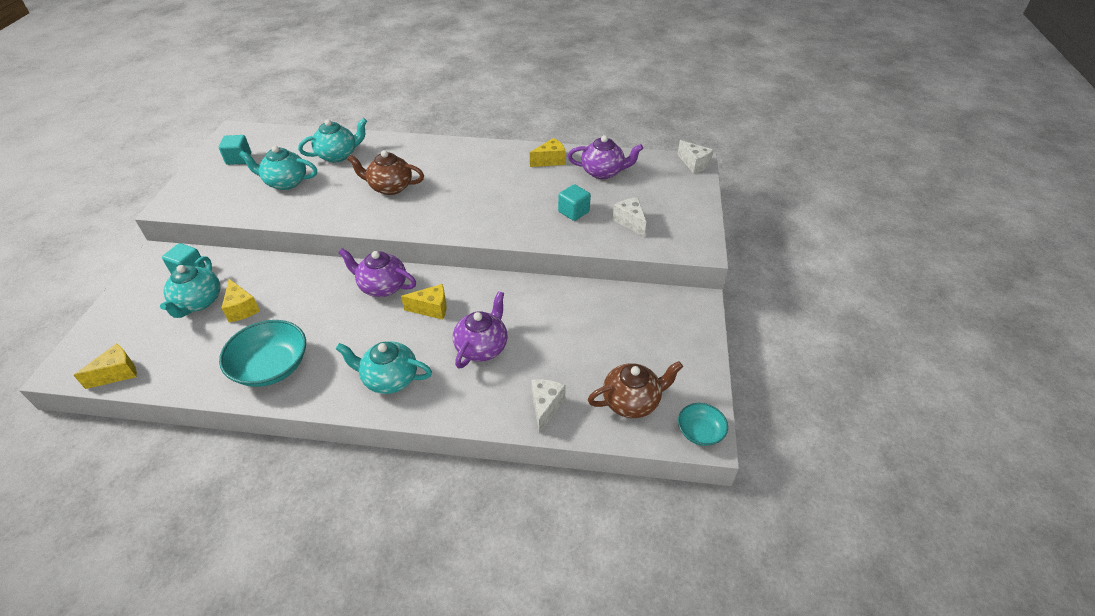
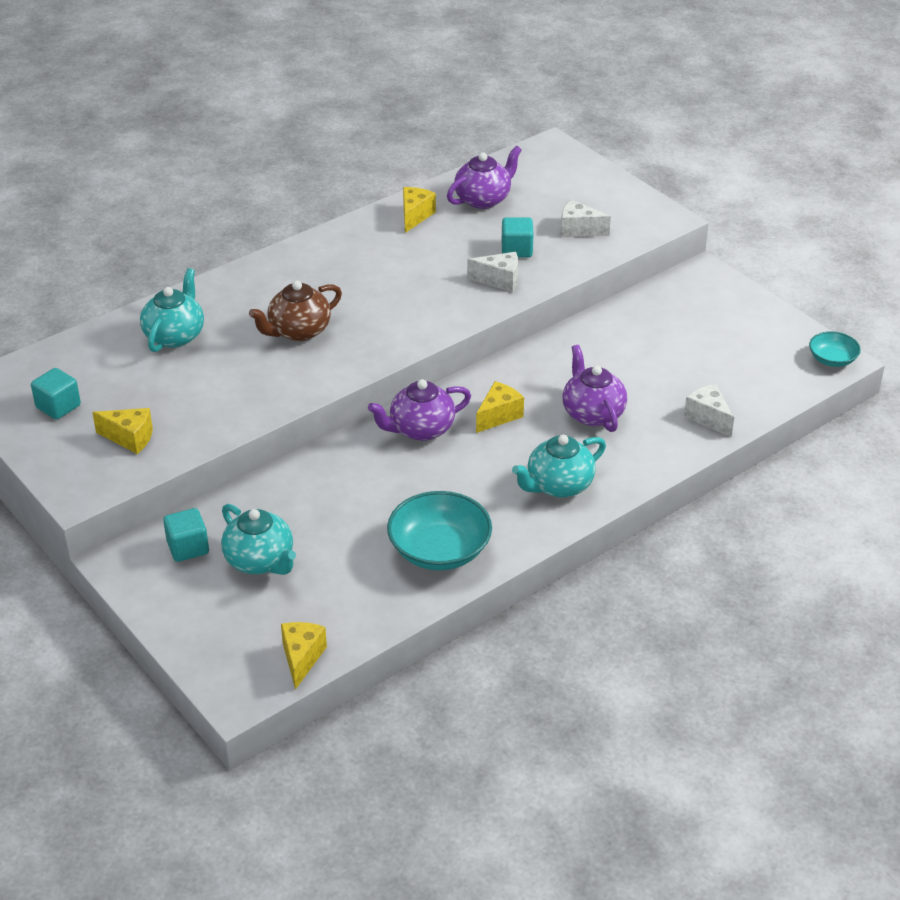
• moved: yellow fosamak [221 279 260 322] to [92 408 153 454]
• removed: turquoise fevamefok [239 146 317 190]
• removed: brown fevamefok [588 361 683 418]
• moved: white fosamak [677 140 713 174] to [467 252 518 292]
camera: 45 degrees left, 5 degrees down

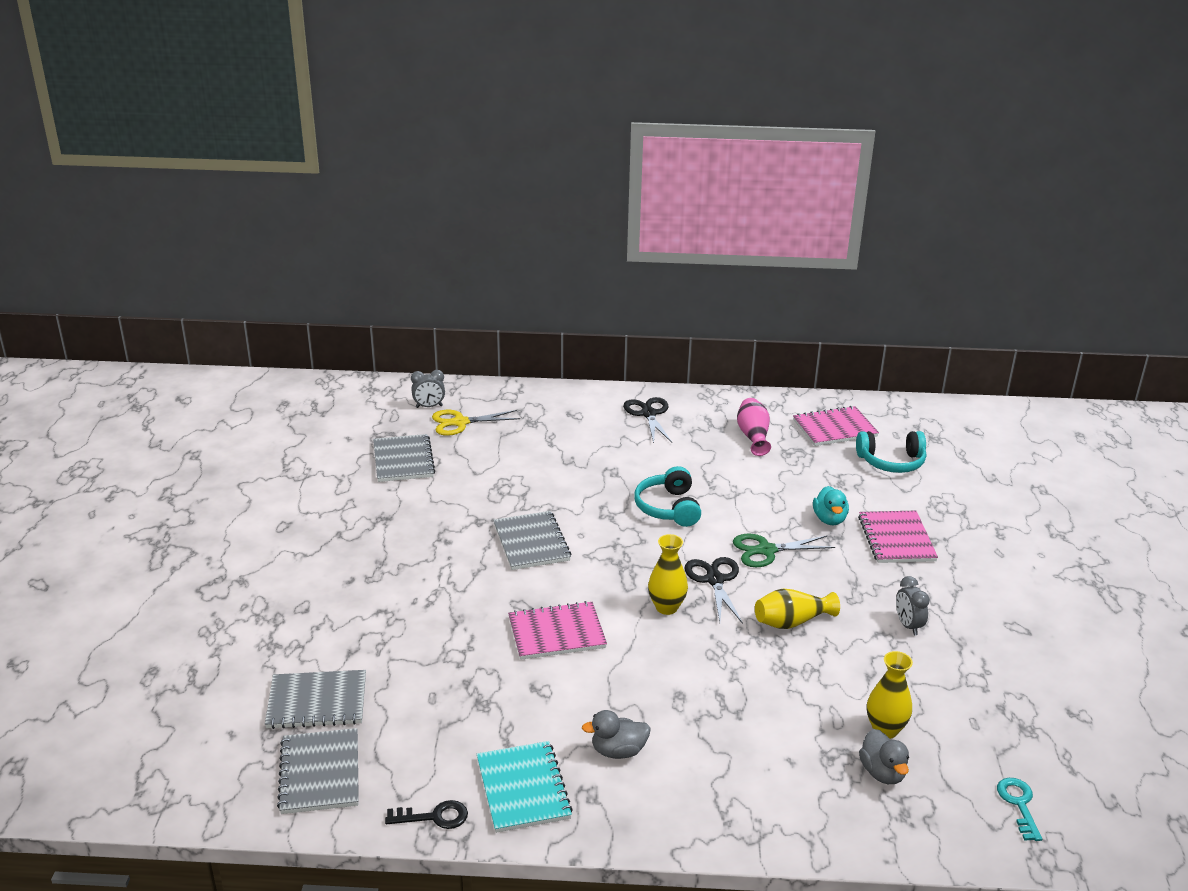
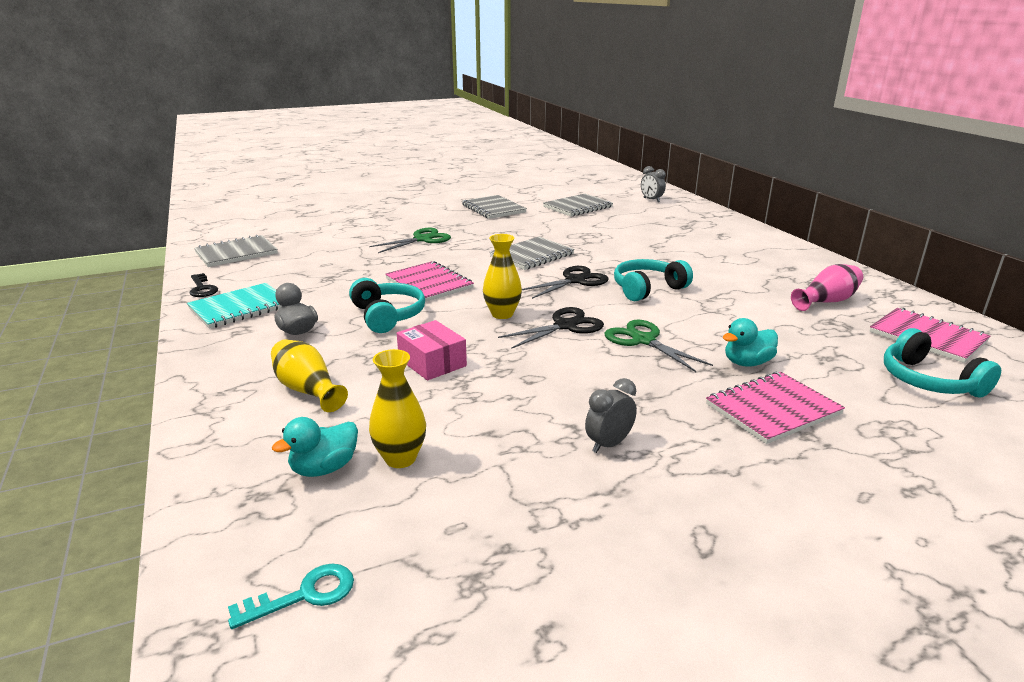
• moved: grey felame [265 670 366 729] to [462 195 527 219]
• removed: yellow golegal [432 410 520 436]
• moved: black golegal [623 397 672 443] to [522 266 609 299]
• moved: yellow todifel [755 589 840 629] to [271 339 348 412]
• recoloured: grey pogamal [859 729 909 784] to turquoise pogamal [272 417 358 477]
• added: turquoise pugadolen [349 278 425 333]
• added: green golegal [369 228 451 253]
• added: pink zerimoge [397 320 467 380]
camera: 65 degrees right, 5 degrees down

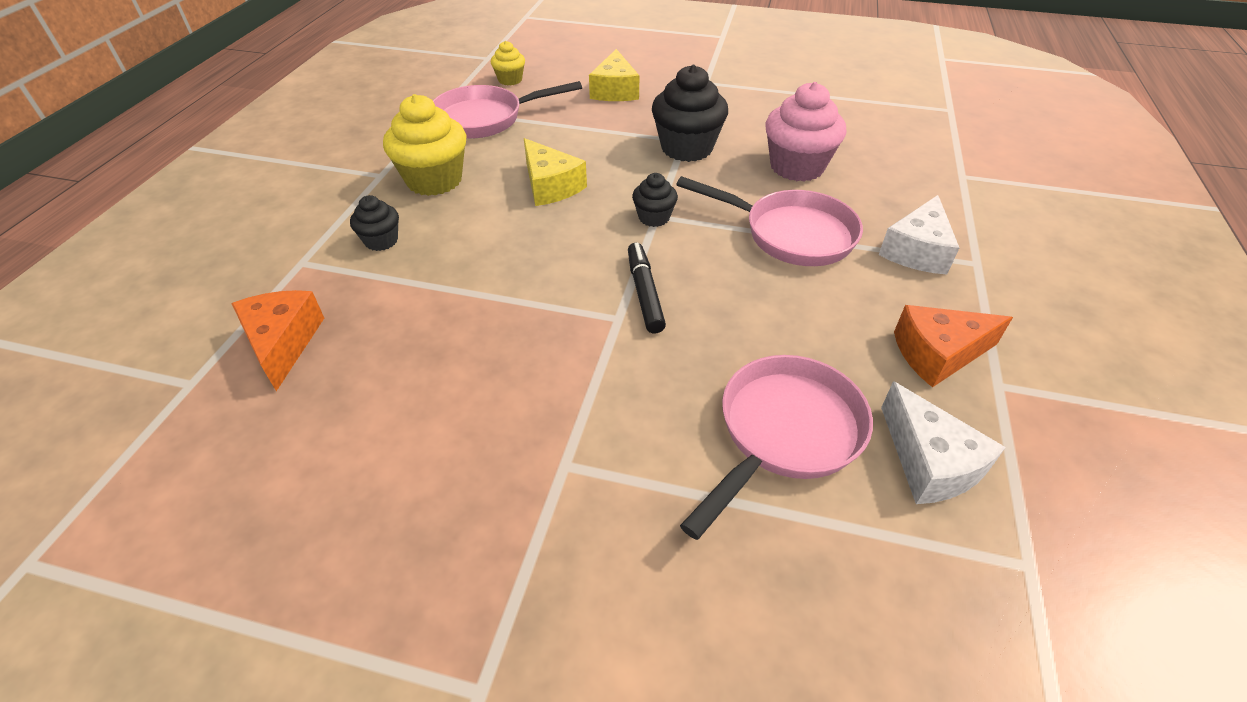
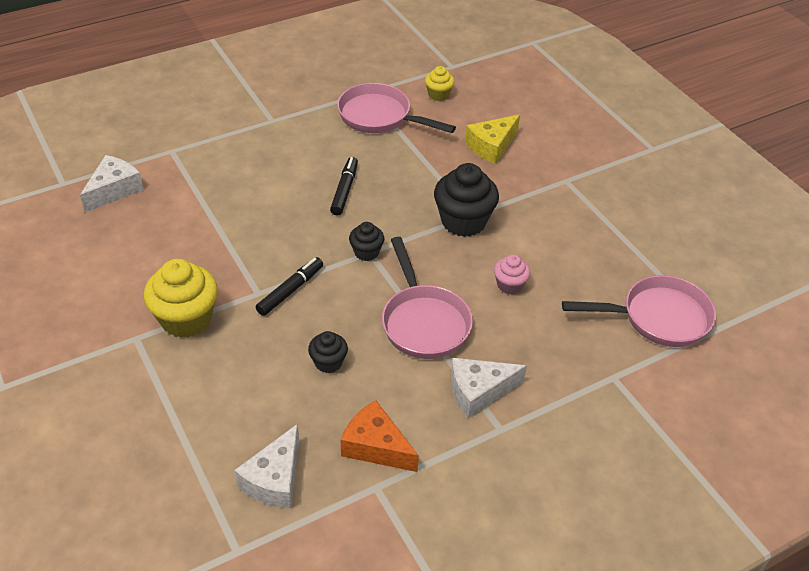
• recoloured: orange fosamak [231 290 324 391] to white fosamak [80 155 144 212]
• moved: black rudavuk [350 195 399 251] to [308 331 348 373]
• moved: yellow rudavuk [383 94 466 196] to [144 259 218 338]
• replaced: yellow fosamak [524 138 587 206] to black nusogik [330 157 358 215]
• moved: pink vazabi [680 355 873 540] to [562 275 716 347]
• resized: pink rudavuk [765 82 846 181] = [494 255 530 295] x0.53
camera: 45 degrees right, 0 degrees up

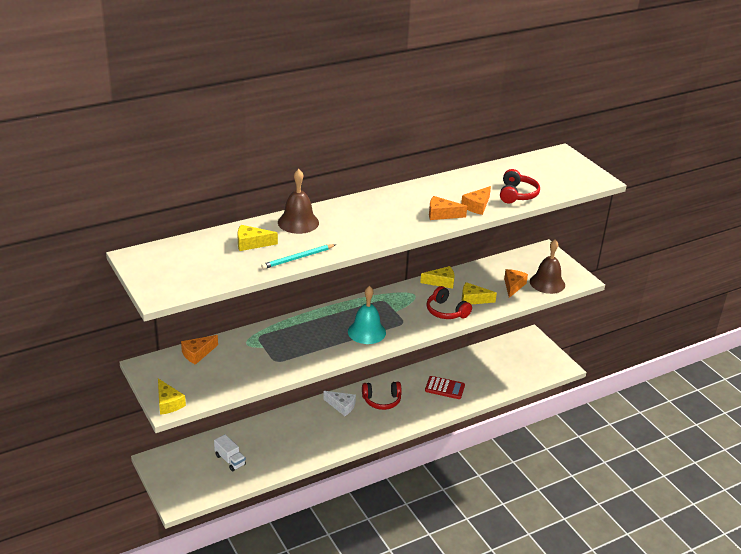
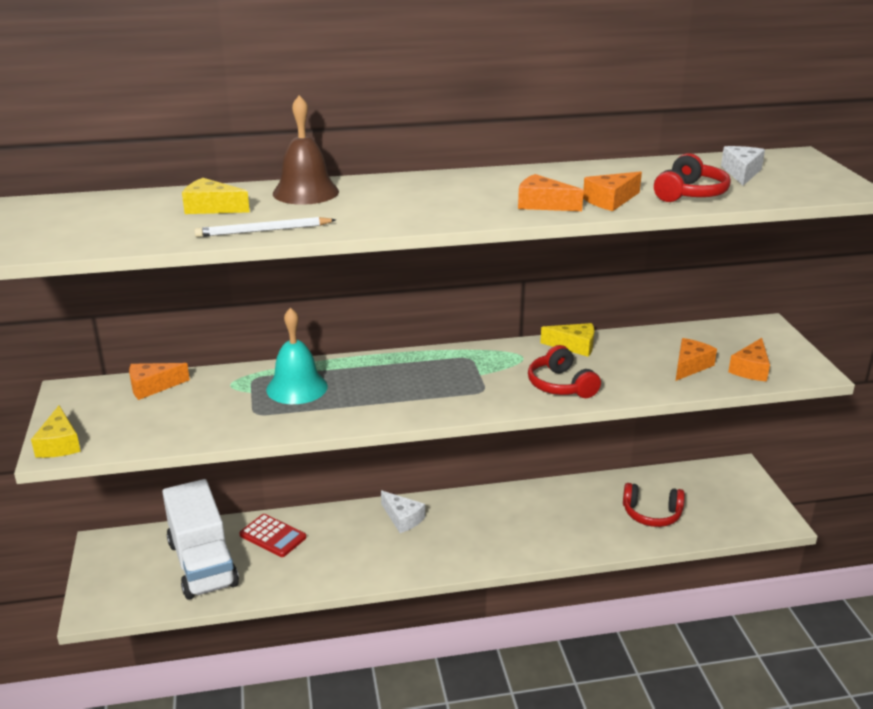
• resized: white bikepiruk [214 434 246 471] = [162 479 239 600] x2.12
• recoloured: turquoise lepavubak [261 244 336 269] to white lepavubak [195 217 336 237]
• moved: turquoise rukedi [348 286 386 344] to [266 307 328 404]
• moved: red pugadolen [362 382 402 410] to [623 483 685 527]
• moved: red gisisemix [425 376 465 399] to [239 514 306 557]
• removed: yellow fosamak [462 282 497 304]
• replaced: brown rukedi [530 239 565 294] to orange fosamak [728 338 770 381]
• added: white fosamak [721 146 765 186]
camera: 20 degrees right, 5 degrees down

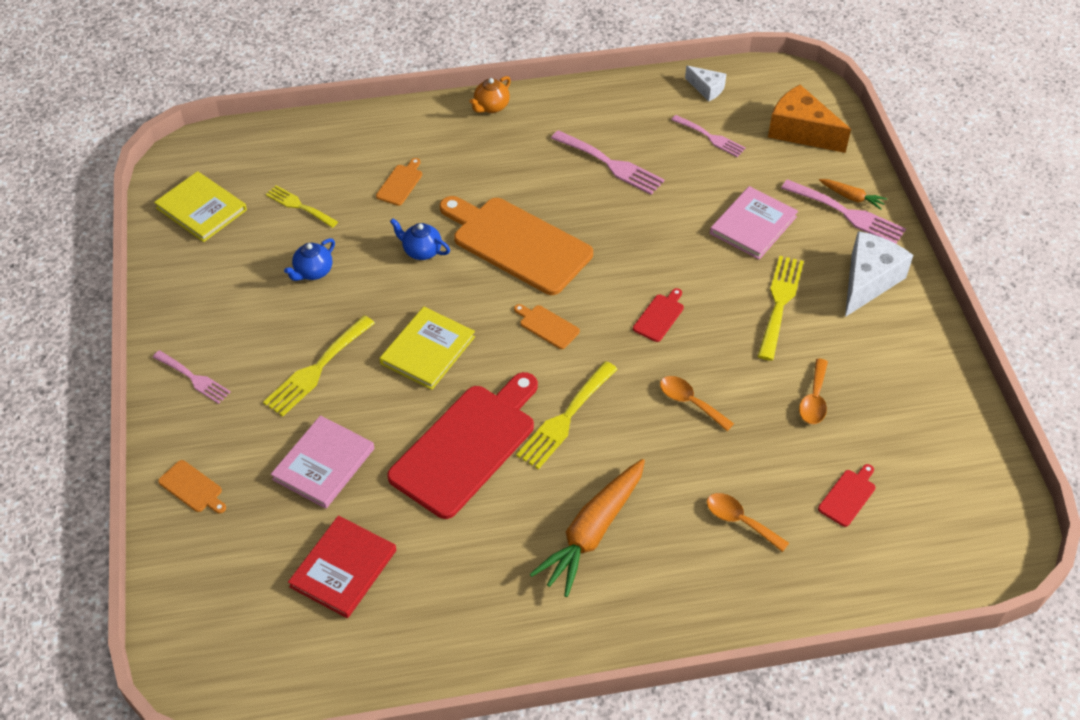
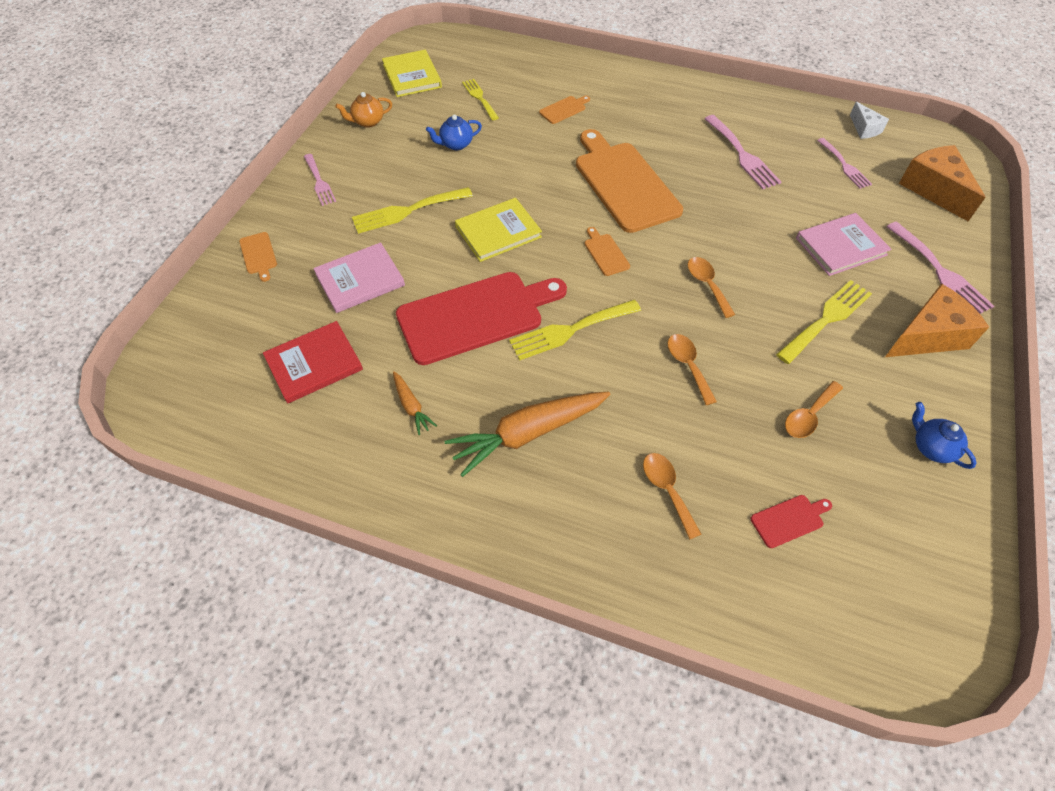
• moved: blue fevamefok [390 219 450 260] to [912 402 977 469]
• moved: orange fevamefok [470 76 511 113] to [335 92 392 128]
• replaced: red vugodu [633 288 684 342] to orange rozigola [688 257 735 318]
• moved: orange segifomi [819 179 887 210] to [393 371 437 435]
• recoloured: white fosamak [845 231 913 317] to orange fosamak [885 284 989 357]
camera: 30 degrees right, 5 degrees up

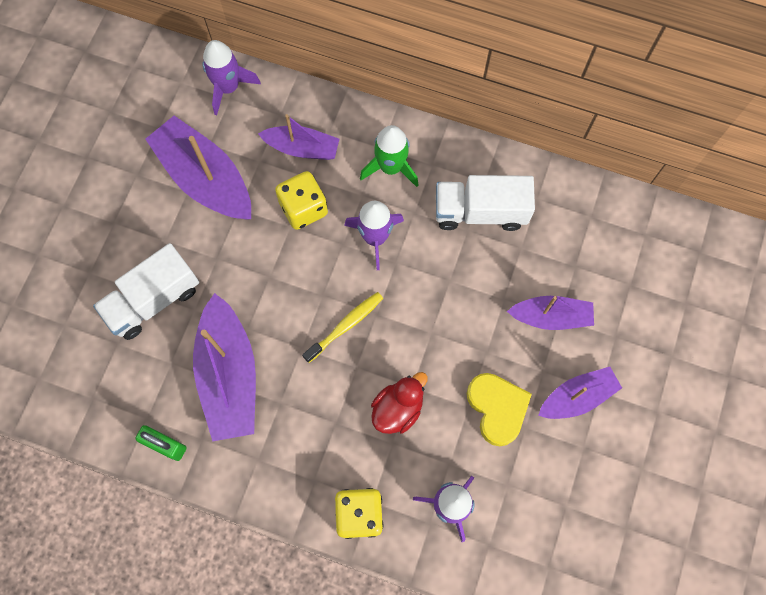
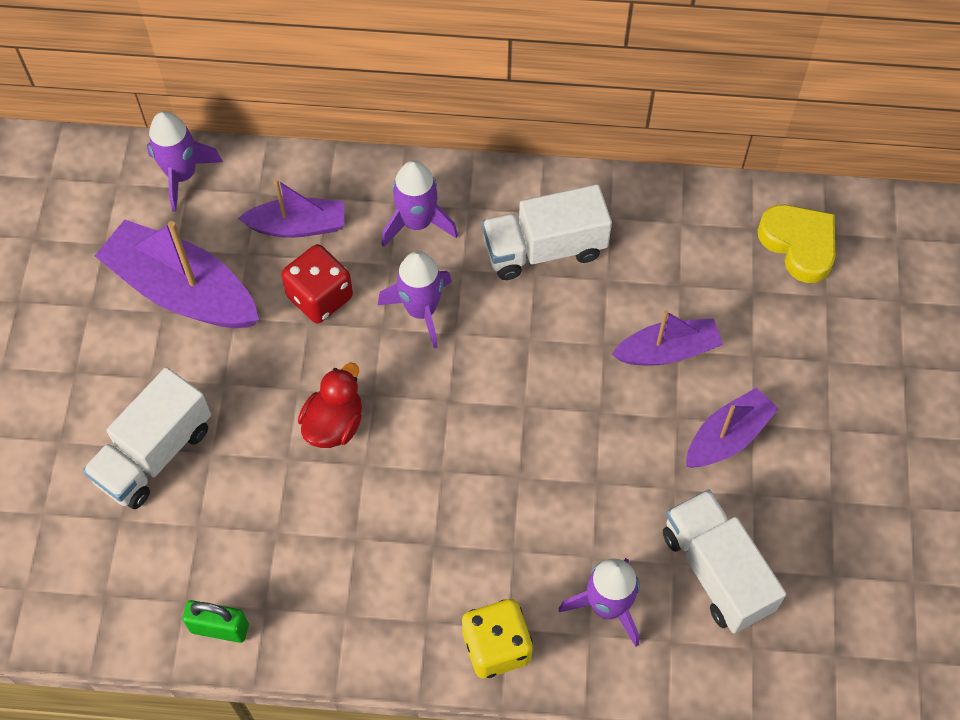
• removed: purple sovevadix [193 293 256 442]
• recoloured: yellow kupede [275 171 328 230] to red kupede [281 244 353 323]
• removed: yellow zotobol [302 292 383 363]
• recoloured: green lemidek [360 125 418 187] to purple lemidek [382 160 458 247]
• moved: red pogamal [371 372 428 434] to [298 363 362 448]
• moved: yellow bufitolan [466 373 532 446] to [758 205 835 283]
• added: white bikepiruk [663 489 786 633]
camera: 15 degrees left, 10 degrees down

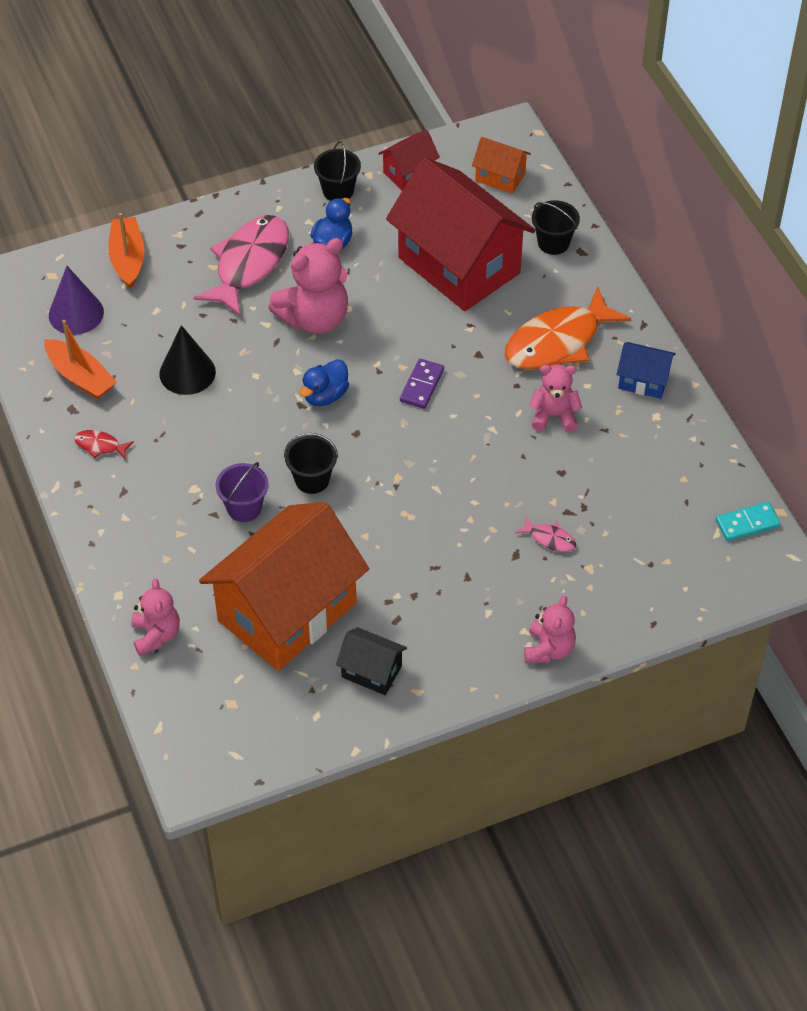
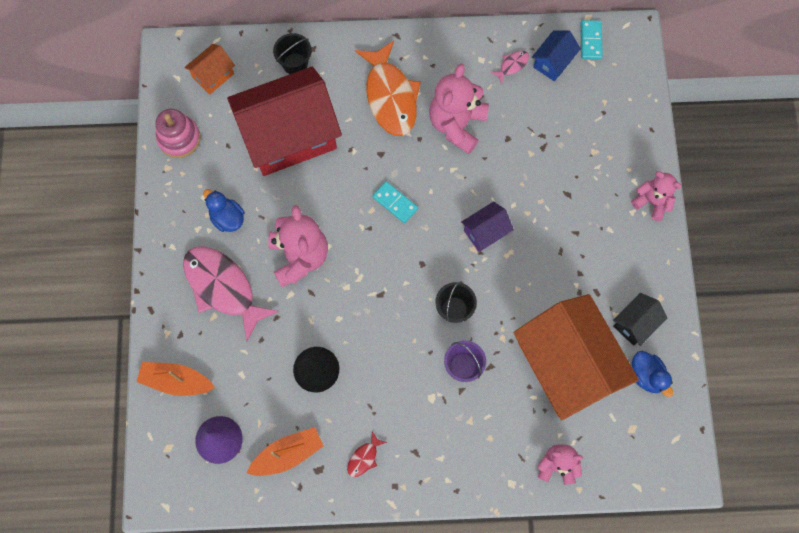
• moved: blue pogamal [300 359 349 406] to [632 351 673 397]
• removed: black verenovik [314 141 361 201]
• replaced: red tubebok [378 130 440 191] to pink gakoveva [155 109 201 158]
• recoloured: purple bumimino [400 359 444 409] to turquoise bumimino [372 181 418 223]
• moved: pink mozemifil [515 516 576 552] to [490 51 529 84]
• resized: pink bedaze [529 364 582 432] = [429 64 489 154] x1.66
• moved: blue tubebok [617 342 676 399] to [532 30 581 81]
• added: purple tubebok [461 202 514 252]
camera: 70 degrees left, 20 degrees up

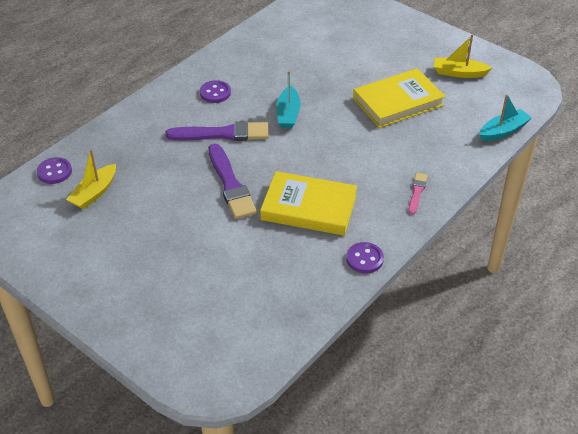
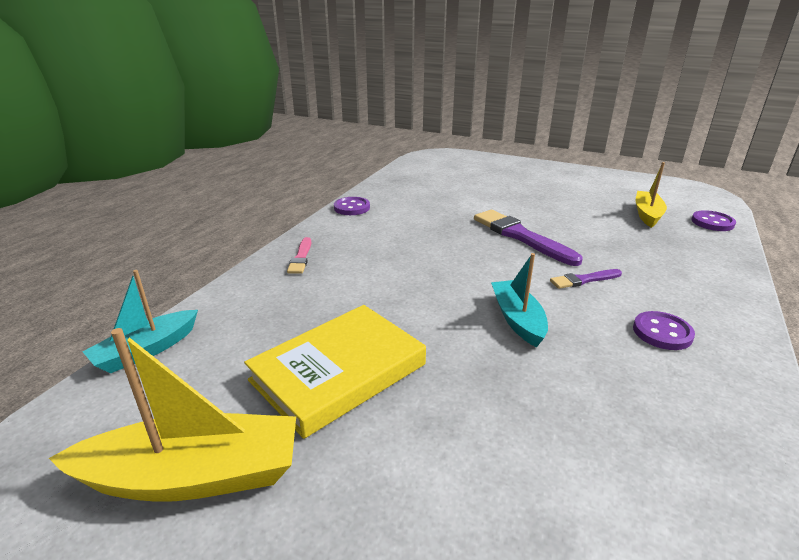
• resized: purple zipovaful [165 121 269 141] = [550 269 622 289] x0.52
• removed: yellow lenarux [260 171 357 236]
• resized: yellow sovevadix [434 35 492 78] = [49 328 296 502] x1.57
camera: 165 degrees right, 15 degrees down

